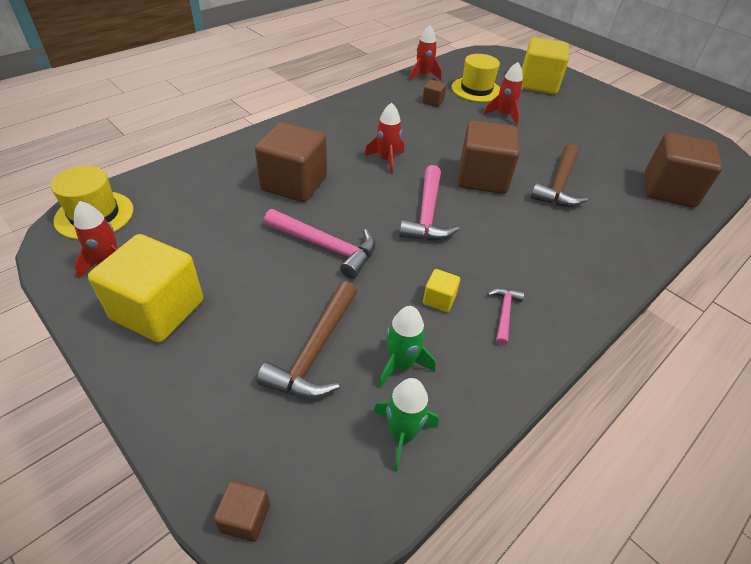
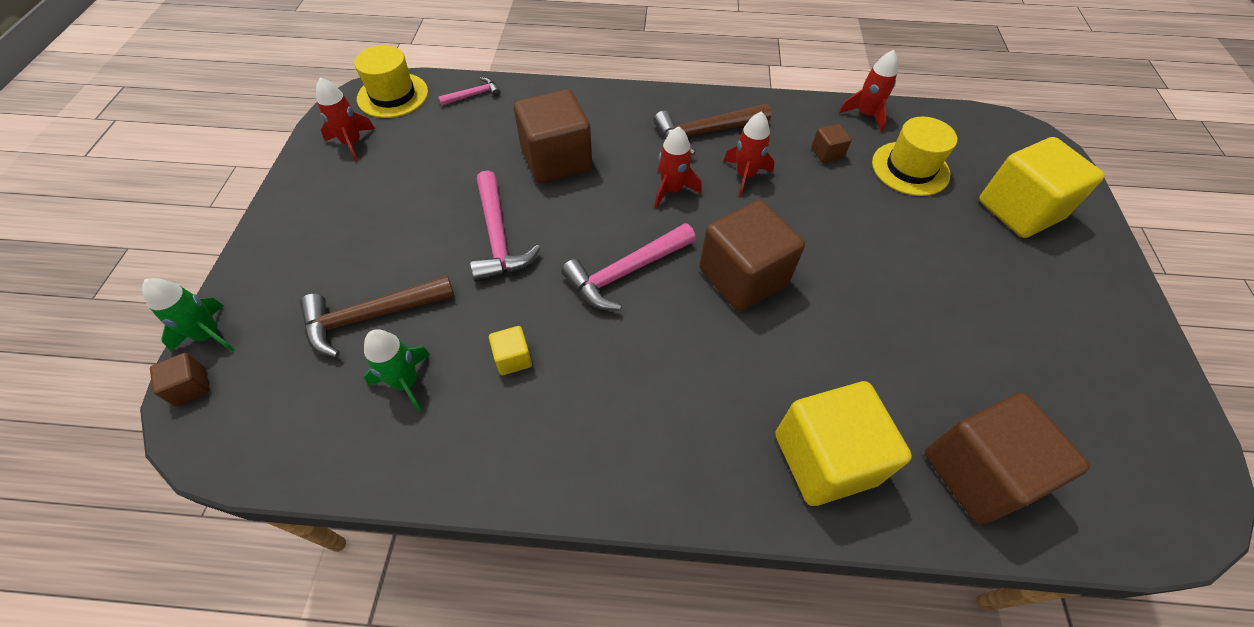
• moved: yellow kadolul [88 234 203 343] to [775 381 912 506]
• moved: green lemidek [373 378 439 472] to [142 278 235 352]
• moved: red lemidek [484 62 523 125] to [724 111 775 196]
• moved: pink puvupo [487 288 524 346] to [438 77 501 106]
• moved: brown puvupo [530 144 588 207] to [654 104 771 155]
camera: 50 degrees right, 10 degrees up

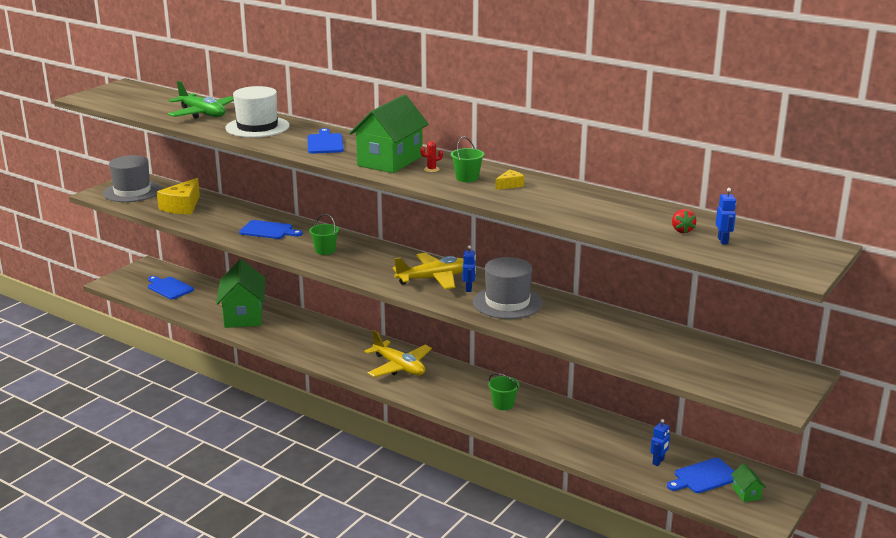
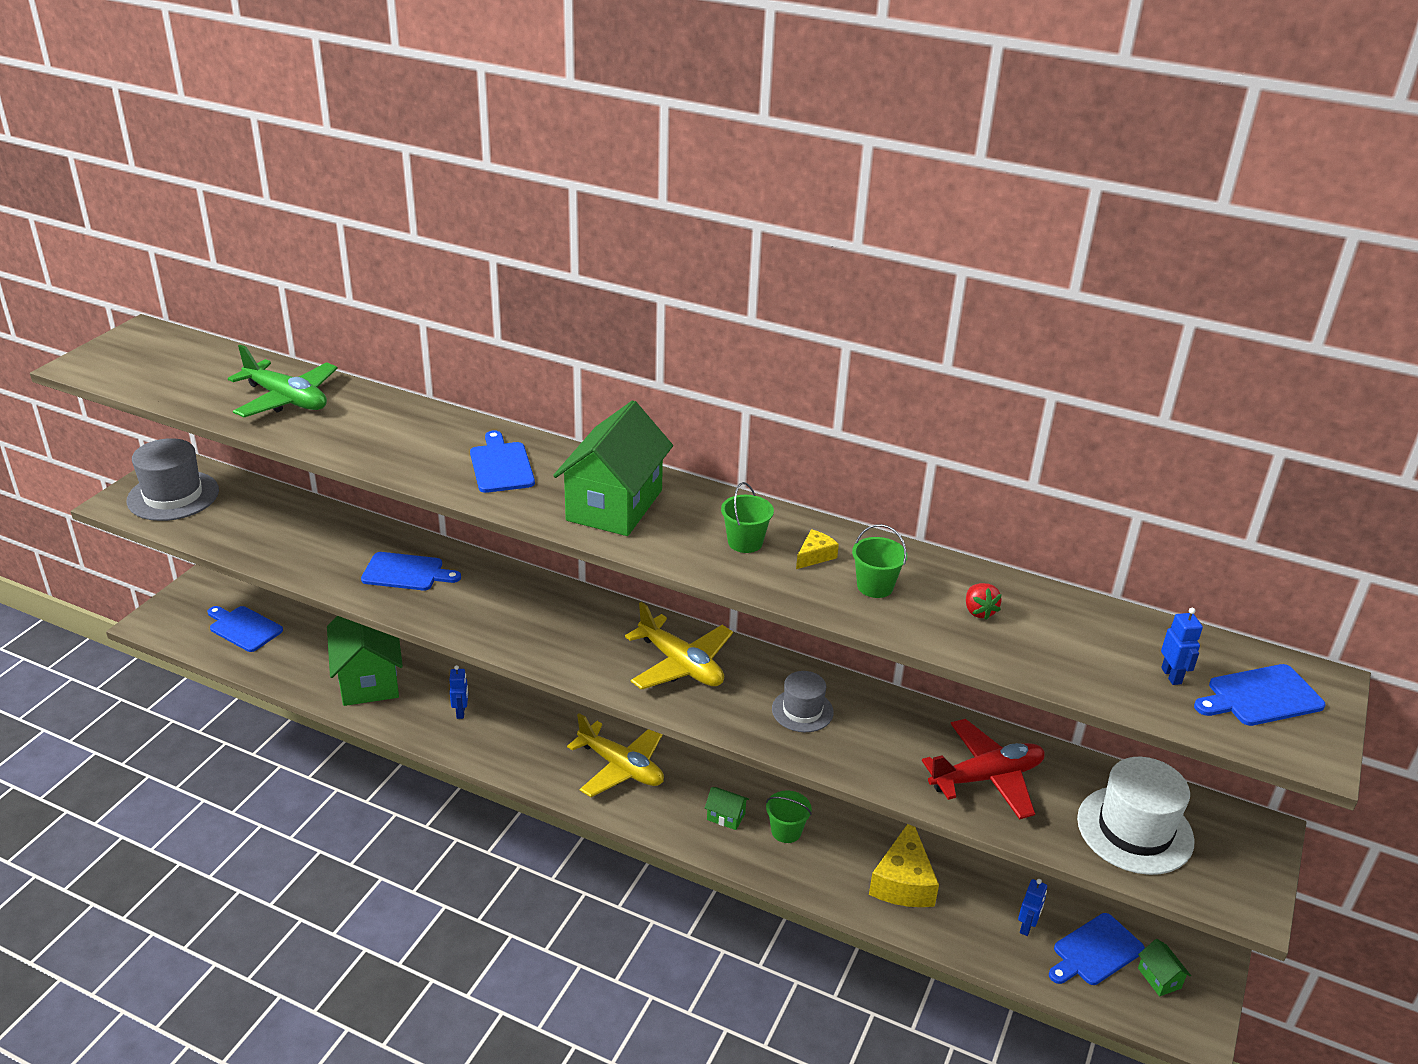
• moved: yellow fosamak [157 178 200 214] to [869 824 939 907]
• moved: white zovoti [225 86 289 138] to [1077 757 1195 875]
• moved: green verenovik [309 214 339 255] to [852 524 907 598]
• turned: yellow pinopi [393 253 463 290] = [625 602 733 690] 75 degrees clockwise
• removed: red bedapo [420 141 443 172]
• moved: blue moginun [463 245 476 292] to [449 665 468 719]
• resized: grey zovoti [473 257 543 319] = [772 671 834 732] x0.59
• moved: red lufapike [672 209 696 234] to [966 583 1002 620]
• added: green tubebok [705 787 749 830]
• added: red pinopi [922 719 1045 819]
• added: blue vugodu [1194 664 1326 726]
camera: 10 degrees left, 10 degrees up

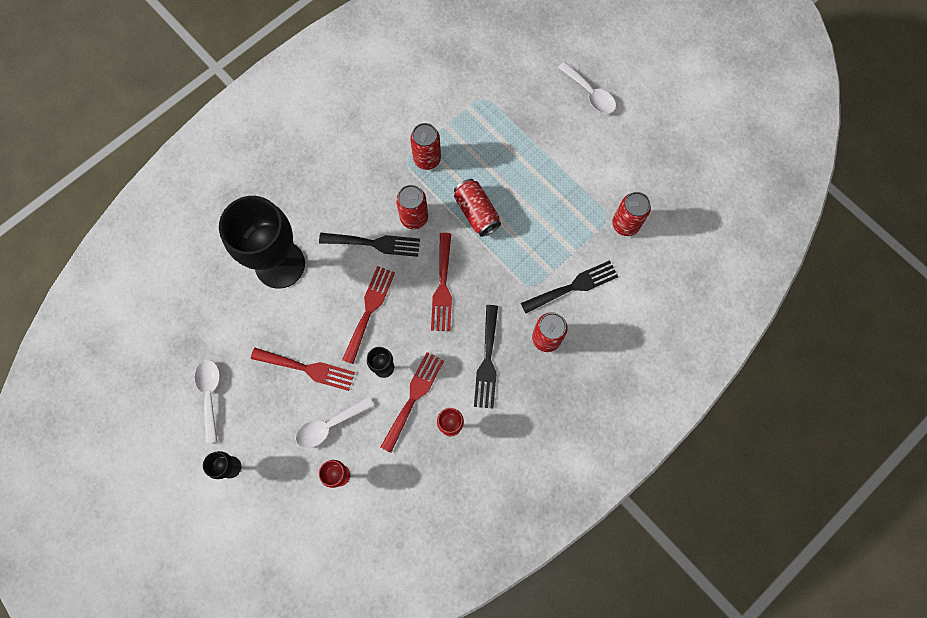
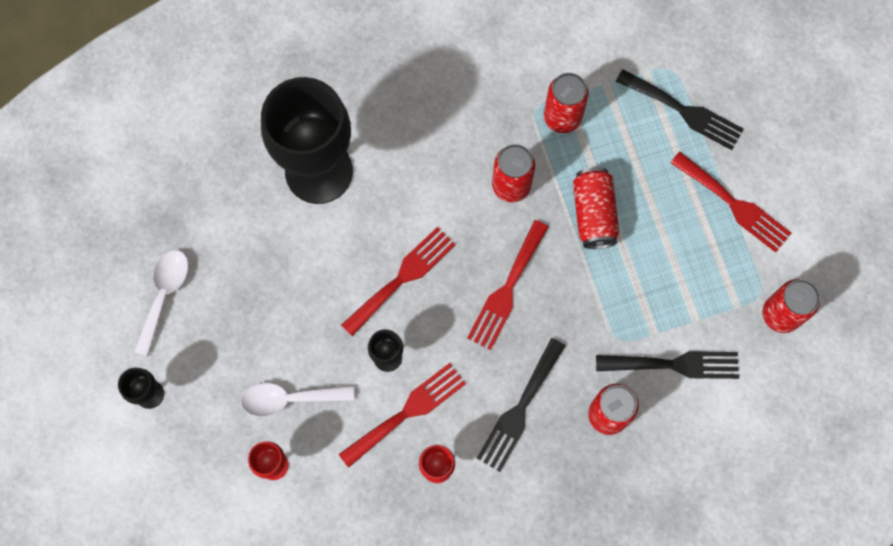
• moved: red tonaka [251 348 355 391] to [670 152 791 253]
• moved: black tonaka [319 233 420 257] to [616 69 744 150]
• removed: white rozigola [558 61 616 114]
camera: 25 degrees right, 0 degrees up

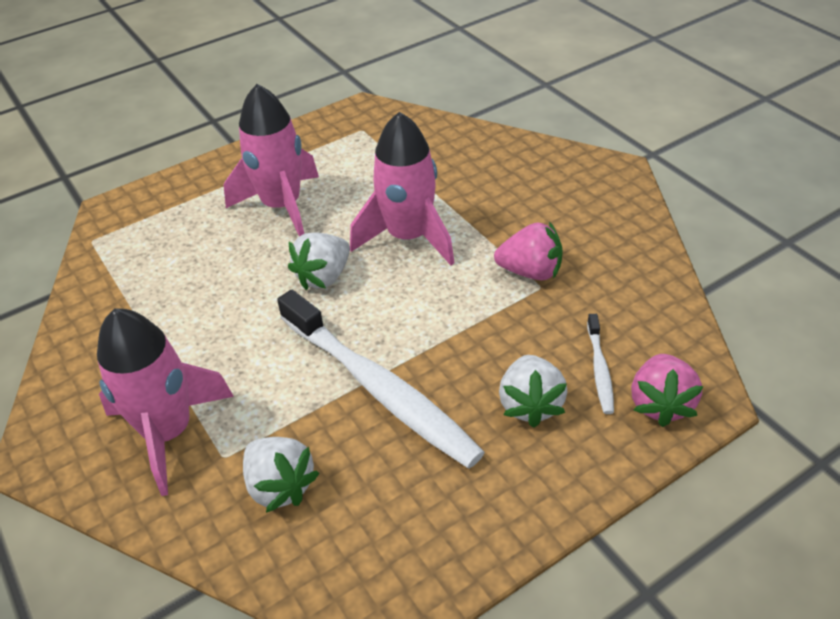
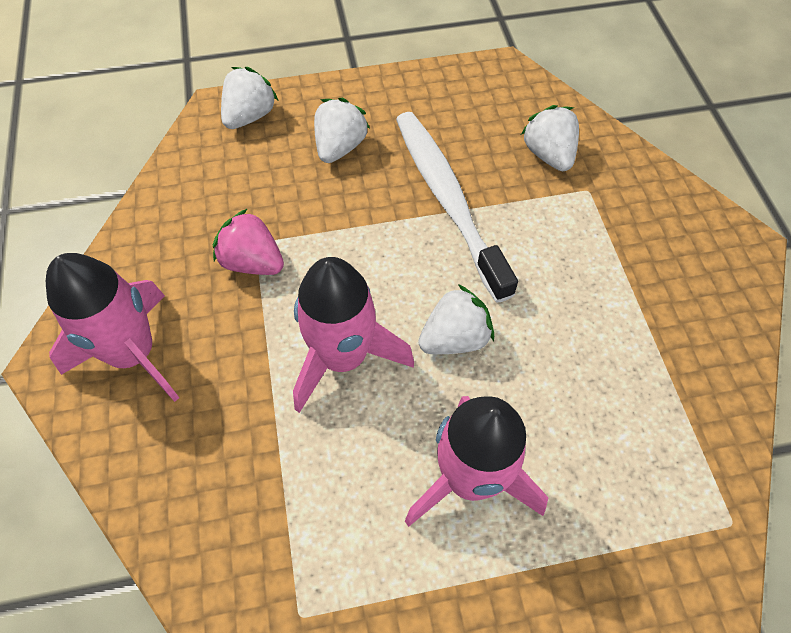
• moved: pink lemidek [97 308 234 496] to [46 253 179 402]
• removed: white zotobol [587 314 614 414]
• recoloured: pink lufapike [631 354 703 427] to white lufapike [221 67 278 129]
camera: 160 degrees left, 15 degrees up

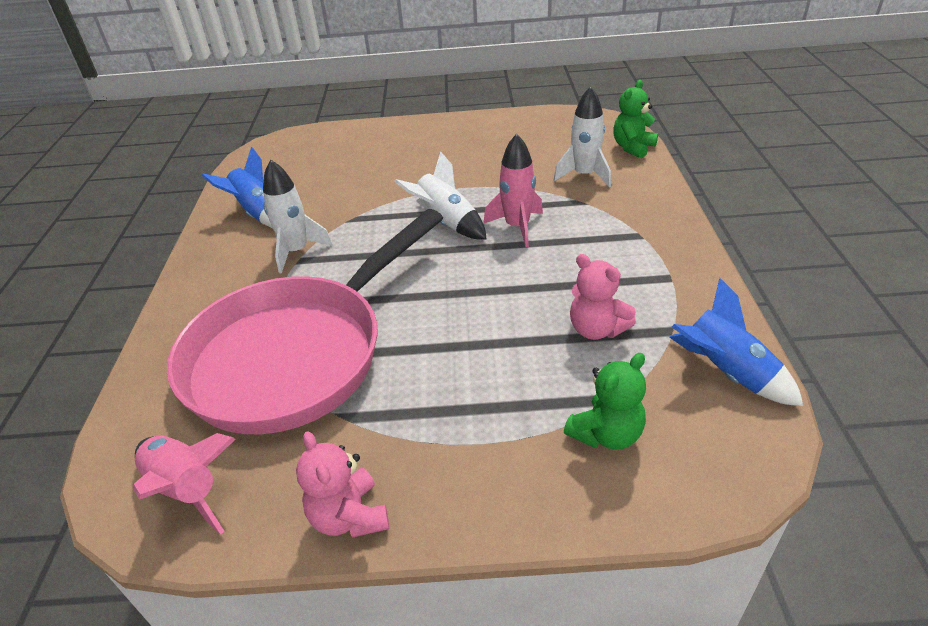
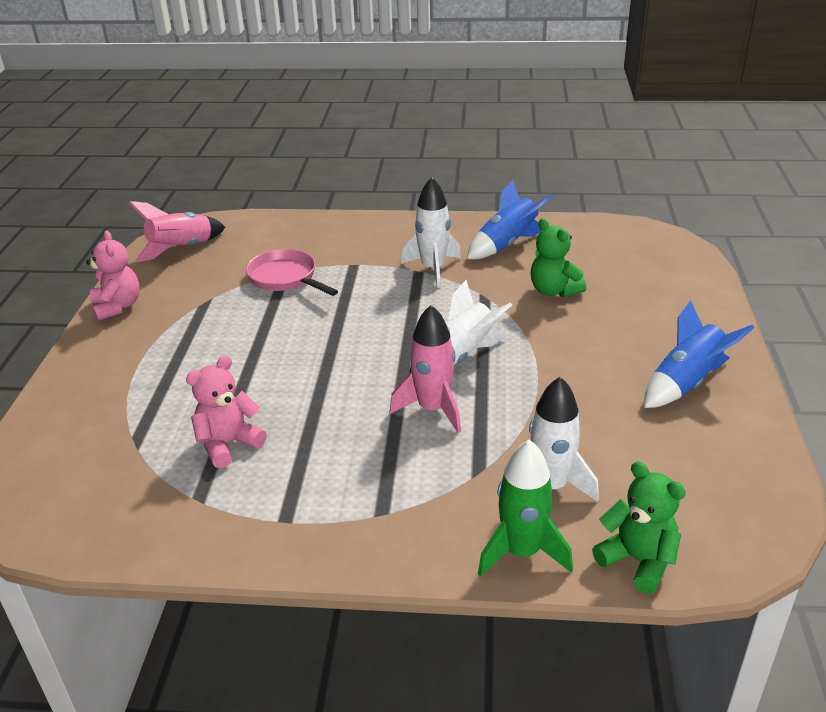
• resized: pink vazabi [167 209 443 434] = [246 249 338 296] x0.43
• turned: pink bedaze [296 431 389 538] = [86 231 140 321] 90 degrees clockwise
• moved: green bedaze [564 353 646 450] to [531 218 587 297]
• moved: blue lemidek [669 278 803 406] to [644 300 755 408]
• added: green lemidek [478 440 573 577]
camera: 95 degrees right, 5 degrees down

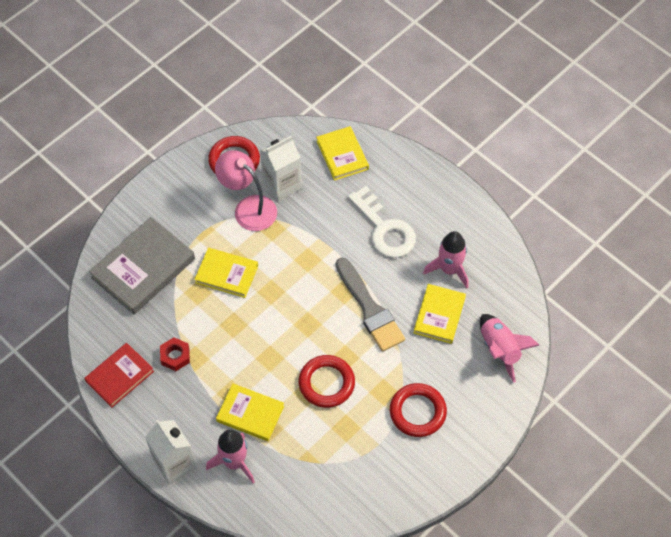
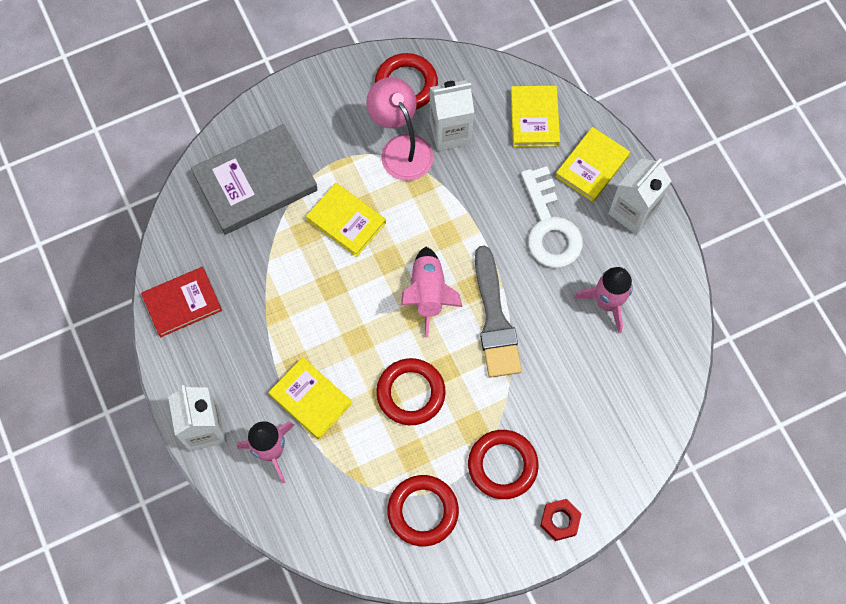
• moved: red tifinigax [160 337 190 371] to [540 499 582 541]
• moved: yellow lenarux [414 284 466 344] to [555 127 630 202]
• moved: pink lemidek [480 314 539 382] to [401 247 462 338]
• added: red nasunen [387 475 459 546]
• added: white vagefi [608 158 671 235]
camera: 20 degrees right, 10 degrees up

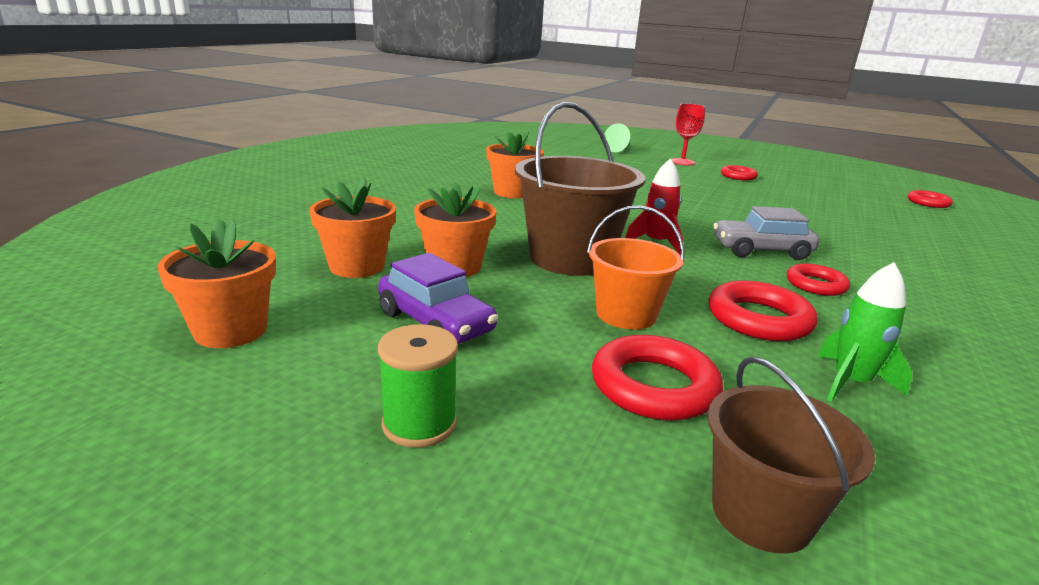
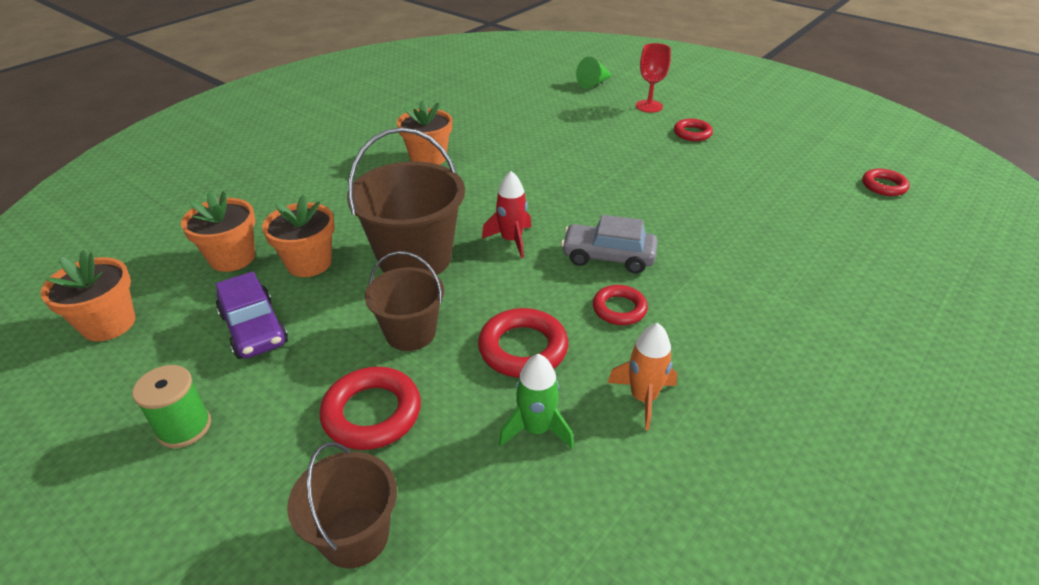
• recoloured: orange verenovik [587 205 684 330] to brown verenovik [365 251 444 351]
• added: orange lemidek [608 323 677 430]
camera: 15 degrees right, 15 degrees up

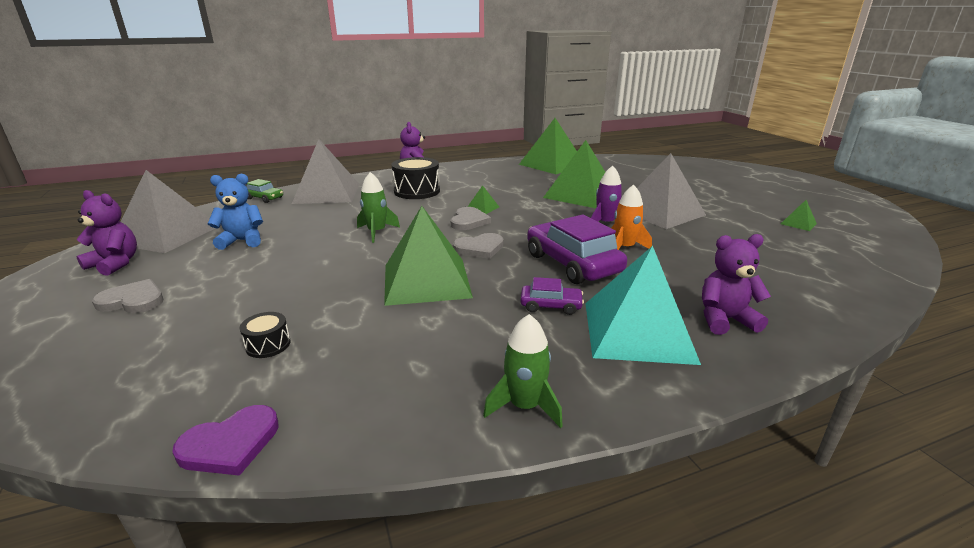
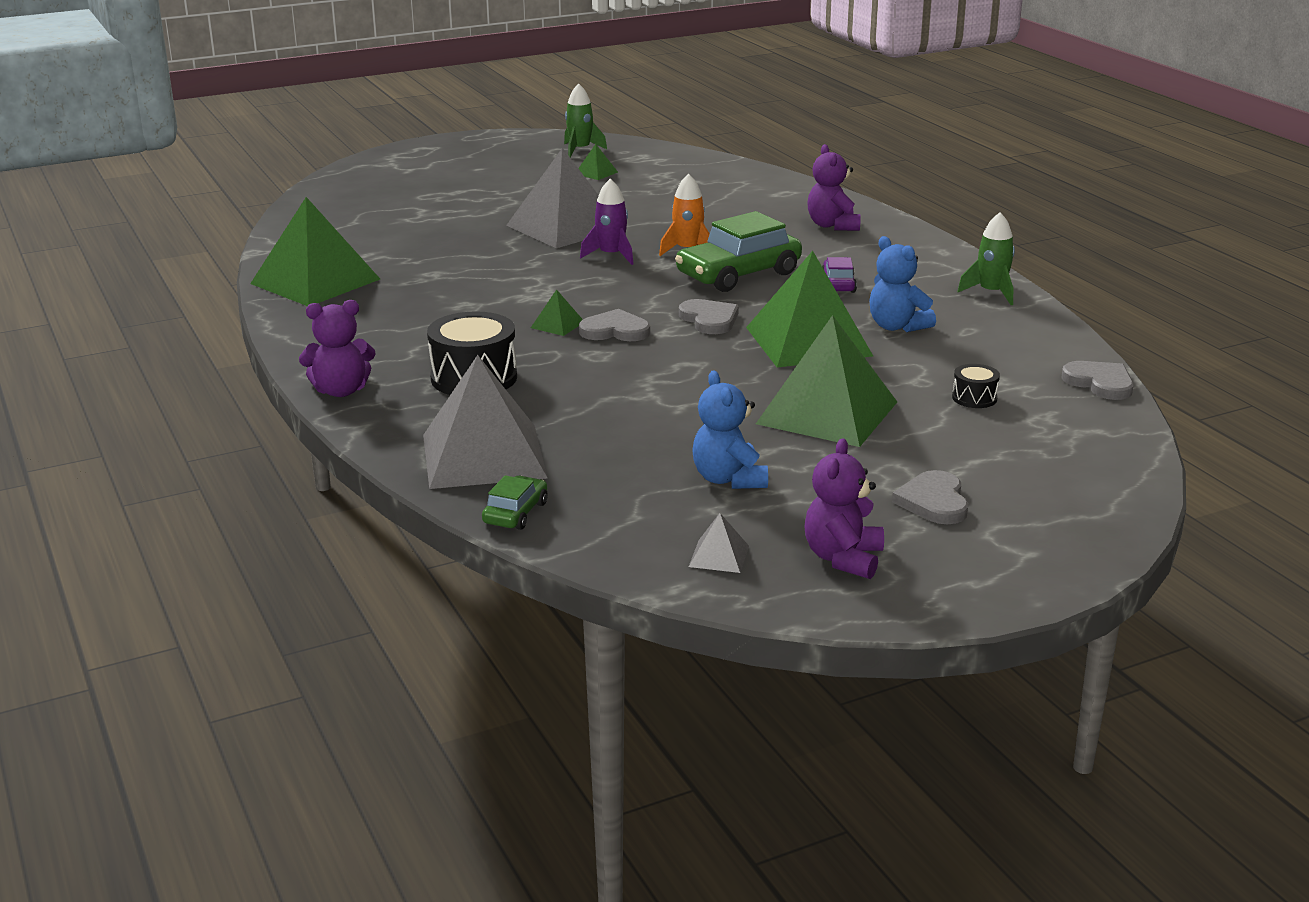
• resized: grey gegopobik [121 170 215 253] = [689 513 749 573] x0.41
• recoloured: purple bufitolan [173 405 279 476] to grey bufitolan [1061 361 1134 400]
• moved: green lemidek [357 172 400 243] to [564 83 607 157]
• recoloured: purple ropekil [527 215 627 284] to green ropekil [675 211 802 292]
• moved: green gegopobik [543 140 605 208] to [756 315 897 447]
• removed: turquoise gegopobik [585 246 701 365]
• added: blue bedaze [869 236 936 332]
camera: 95 degrees left, 0 degrees up

